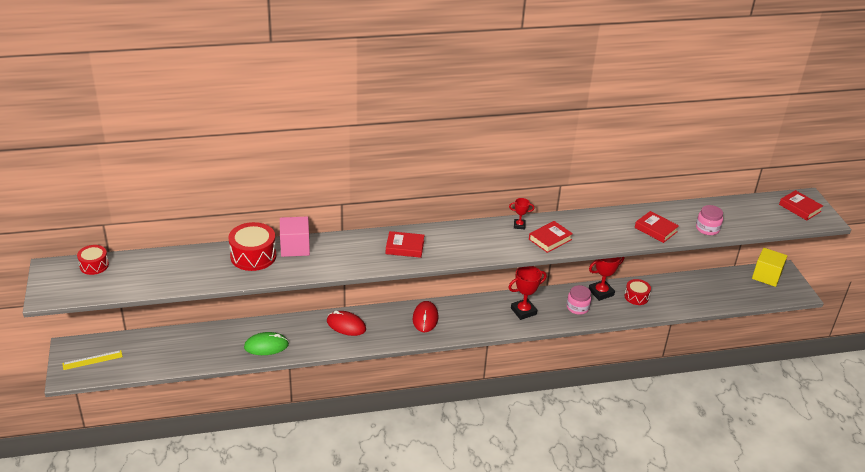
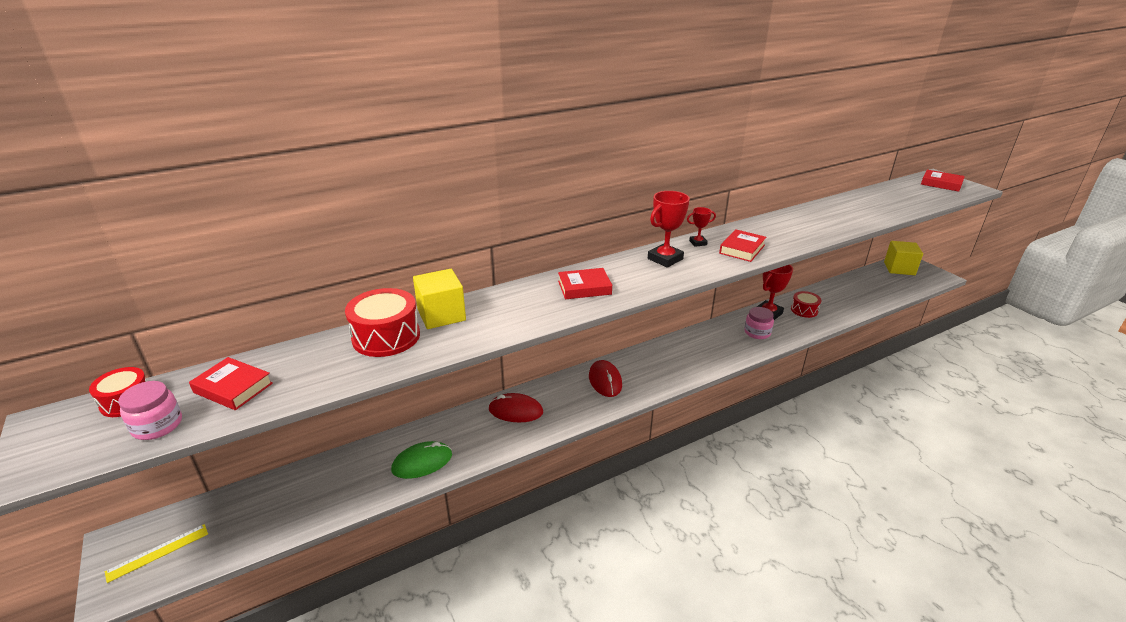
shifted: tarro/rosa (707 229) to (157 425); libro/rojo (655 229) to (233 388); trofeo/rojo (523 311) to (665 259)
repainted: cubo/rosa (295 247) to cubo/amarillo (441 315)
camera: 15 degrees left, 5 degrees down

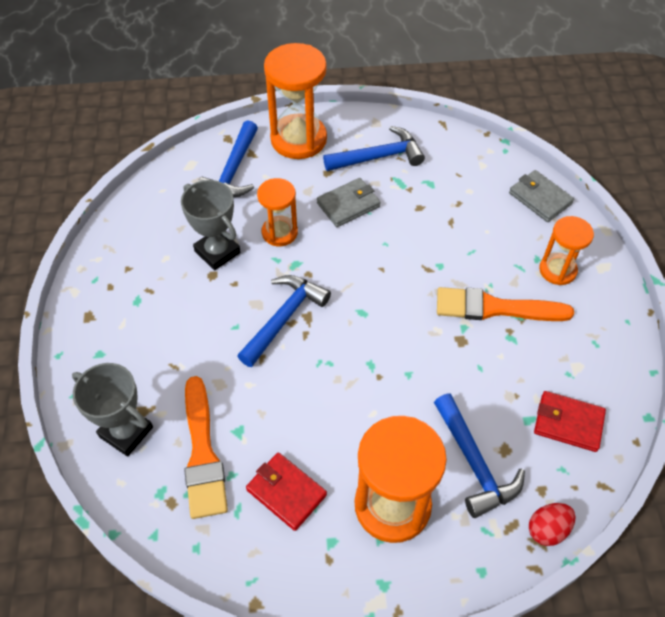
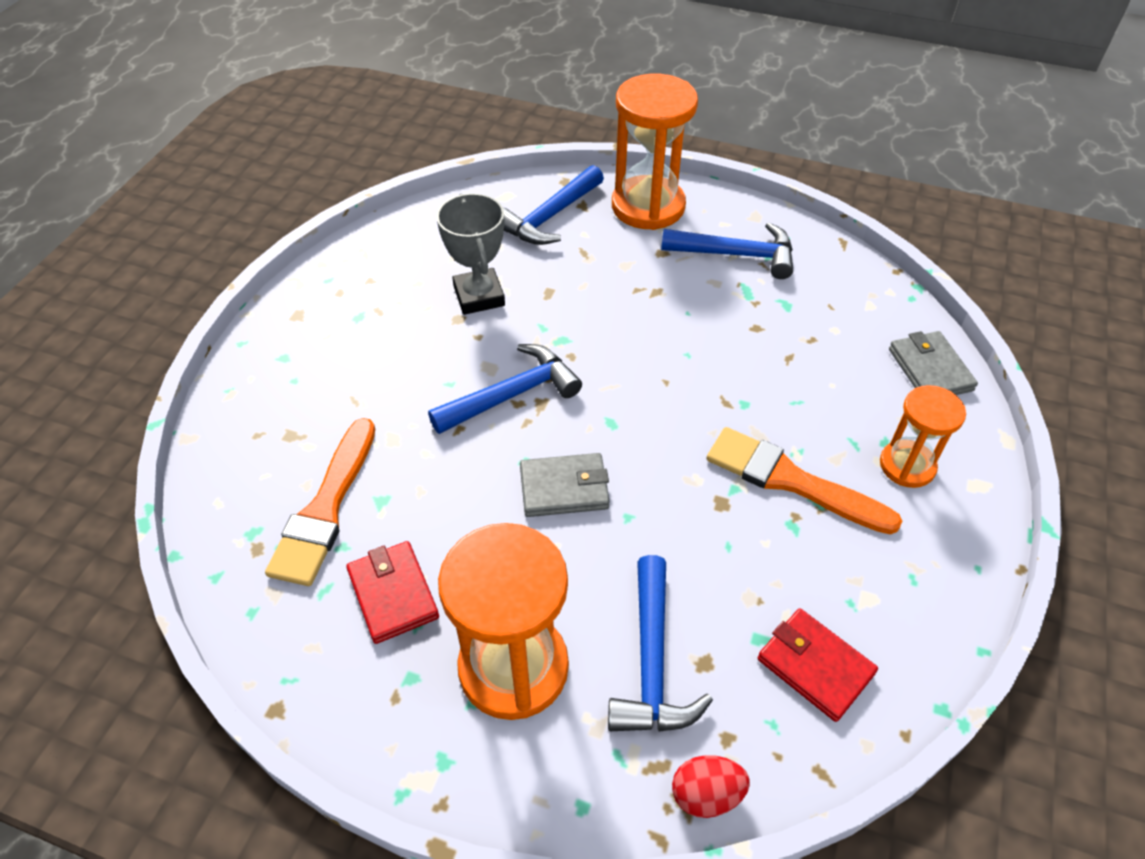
gone: trofeo/gris (126 432); reloj de arena/naranja (279 232)
shifted: cartera/gris (348 205) to (564 488)
camera: 25 degrees right, 5 degrees down

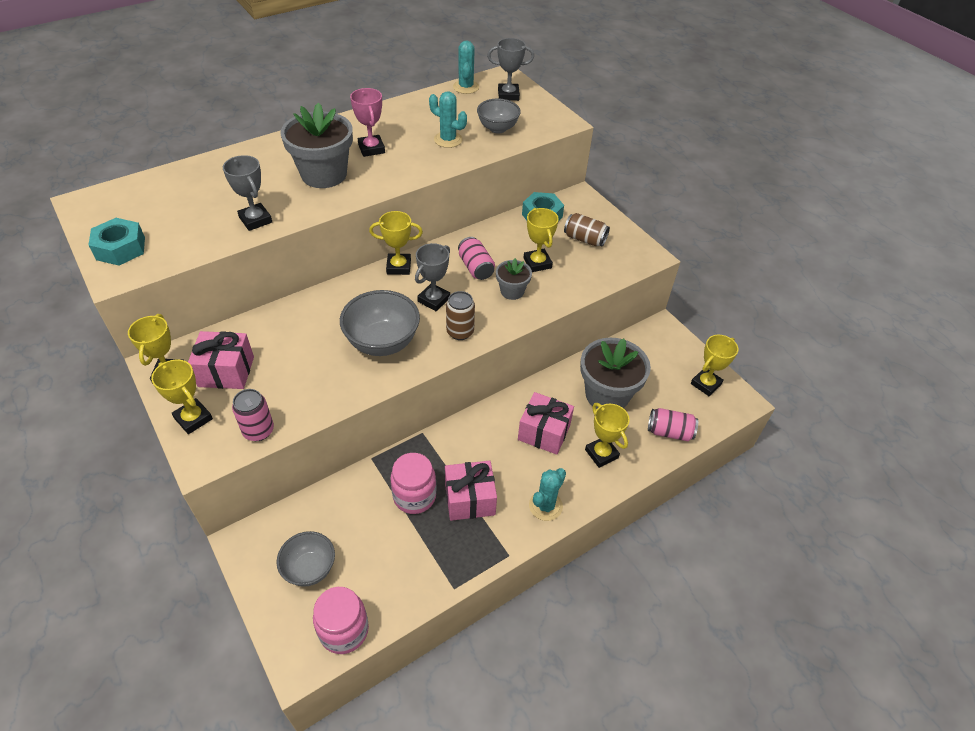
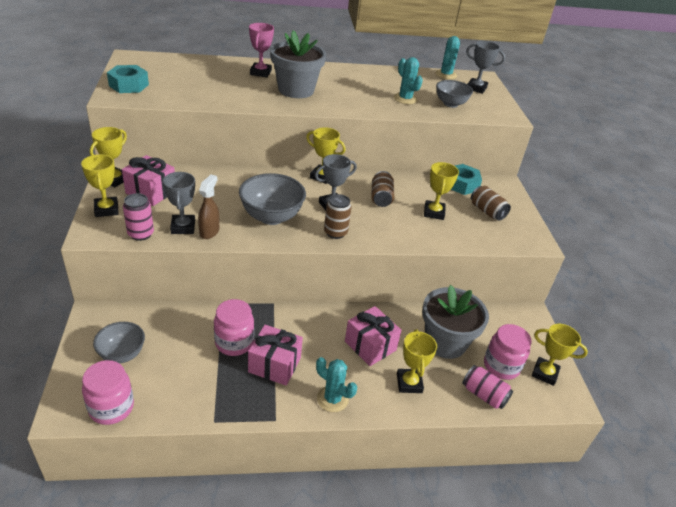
gone: maceta/gris (512 291)
new: pulverizador/marrón (209 232); tarro/rosa (501 366)
shifted: trofeo/gris (255 220) to (183 227); trofeo/rosa (371 149) to (260 72)
repainted: lata/rosa (476 268) to lata/marrón (381 198)
rotated: cactus/turquesa (545 506) = (332 399) 60 degrees clockwise; trofeo/amarillo (705 384) = (545 373) 45 degrees clockwise
camera: 25 degrees right, 10 degrees down

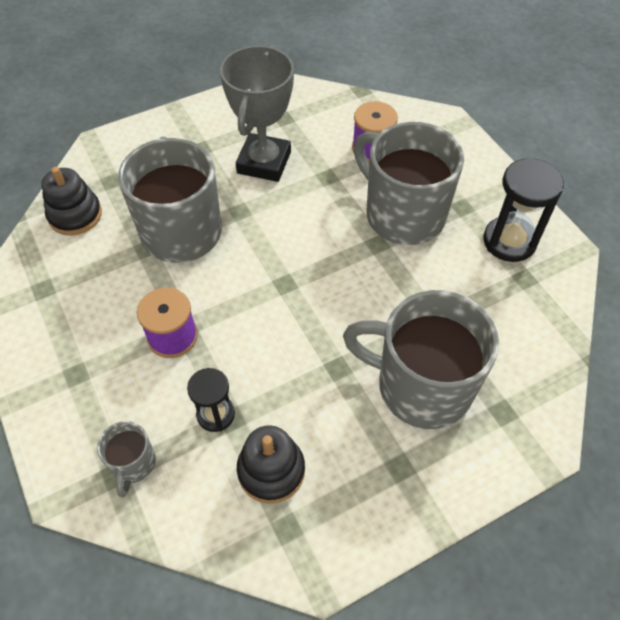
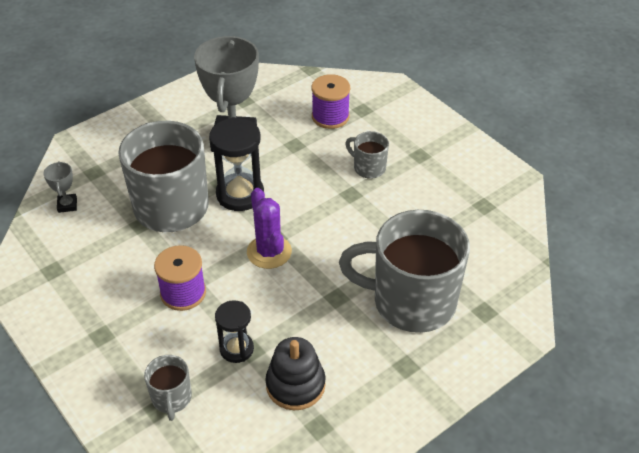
new: cactus/morado (269 252)
shifted: reloj de arena/negro (509 241) to (240 194)
swapped: juguete apilable/negro (75 215) to trofeo/gris (67 205)
scaled: taza/gris (403 215) = (368 168) x0.45
camera: 10 degrees left, 10 degrees down

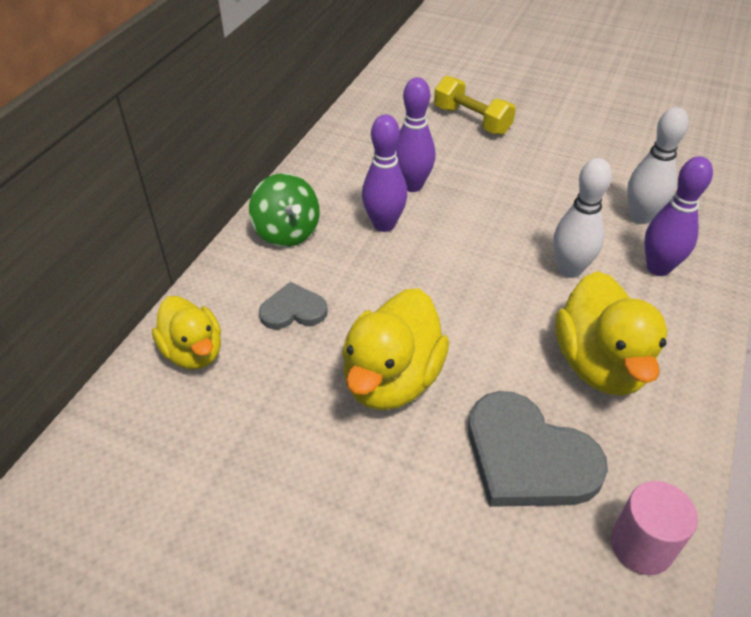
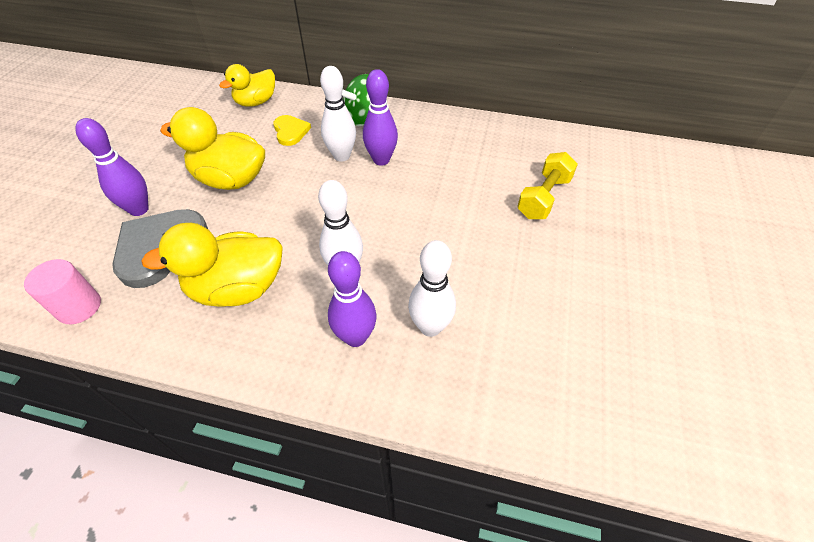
new: bolo/blanco (342 156)
shifted: bolo/morado (412 185) to (139 209)
repainted: corazón/gris (293 310) to corazón/amarillo (290 131)
camera: 80 degrees right, 5 degrees up

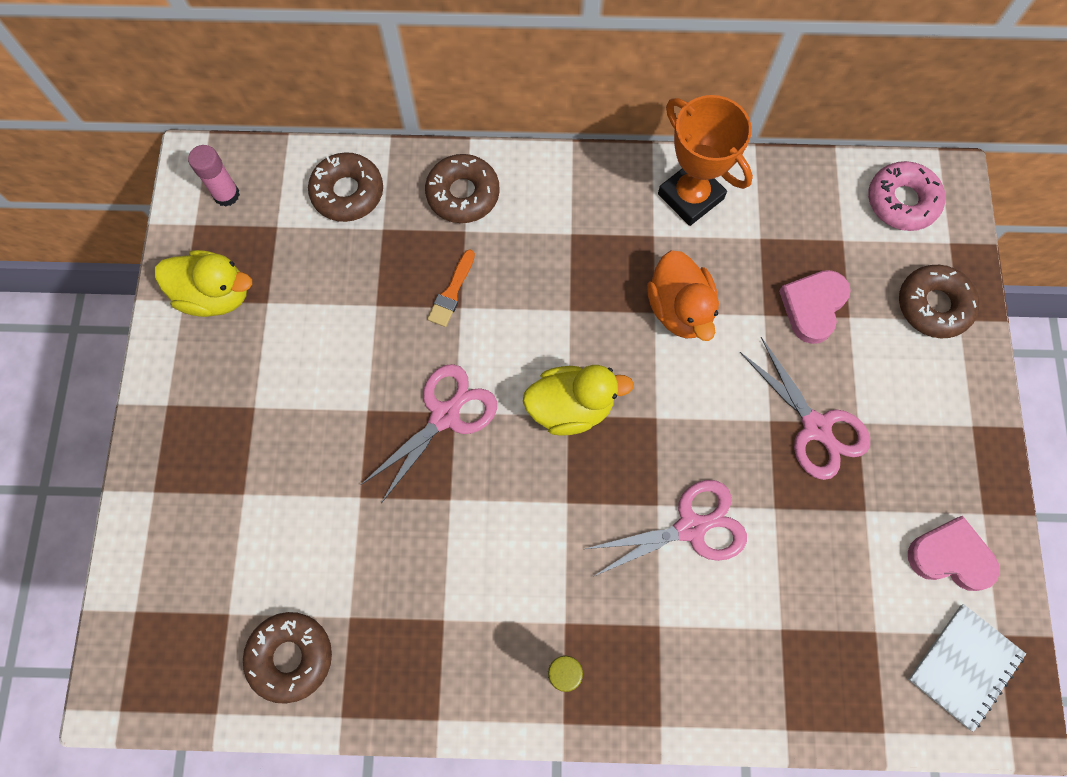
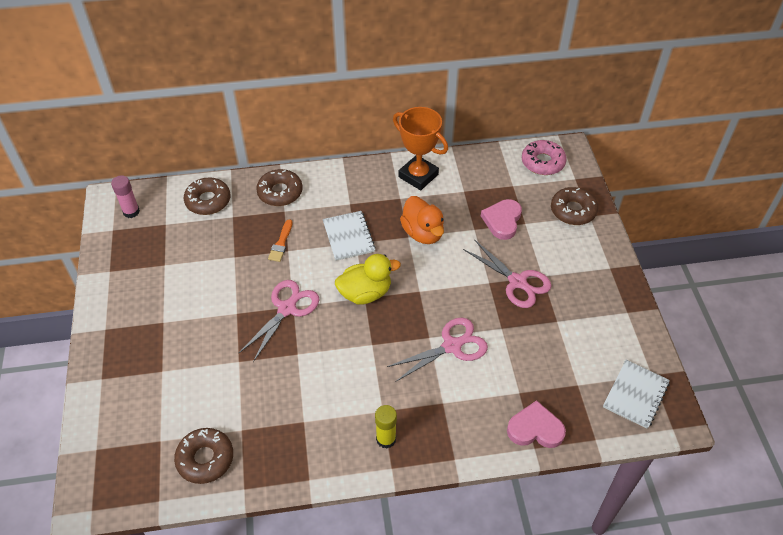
gone: pato/amarillo (215 295)
new: cuaderno/blanco (348 237)
shifted: corazón/rosa (950 556) to (535 429)
camera: 10 degrees left, 20 degrees down

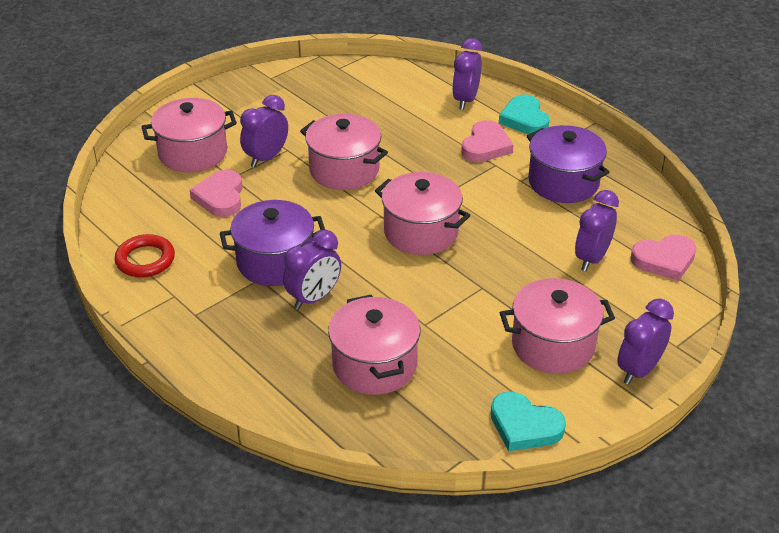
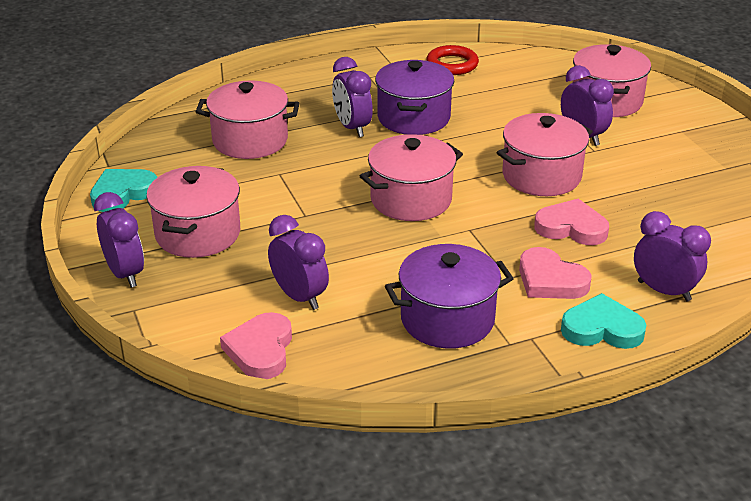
shifted: corazón/rosa (220 197) to (571 227)
camera: 110 degrees right, 5 degrees down

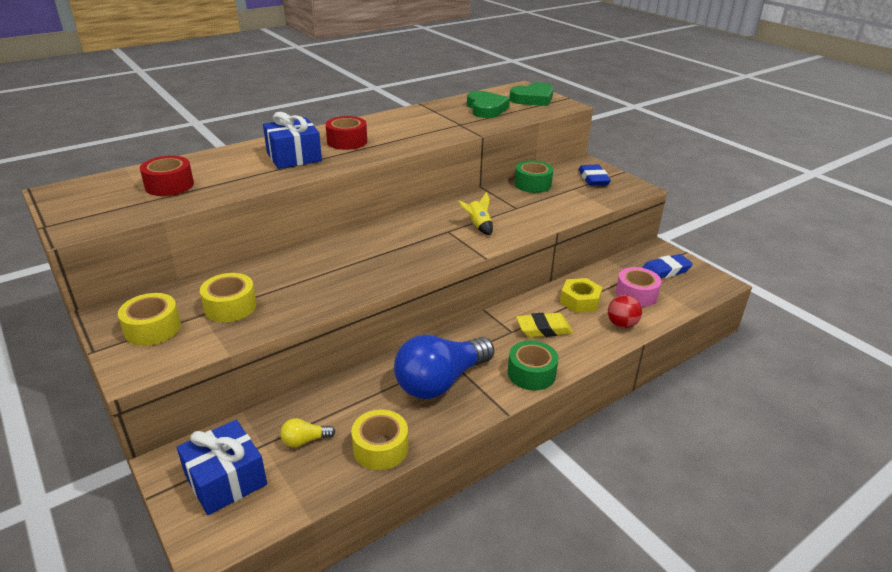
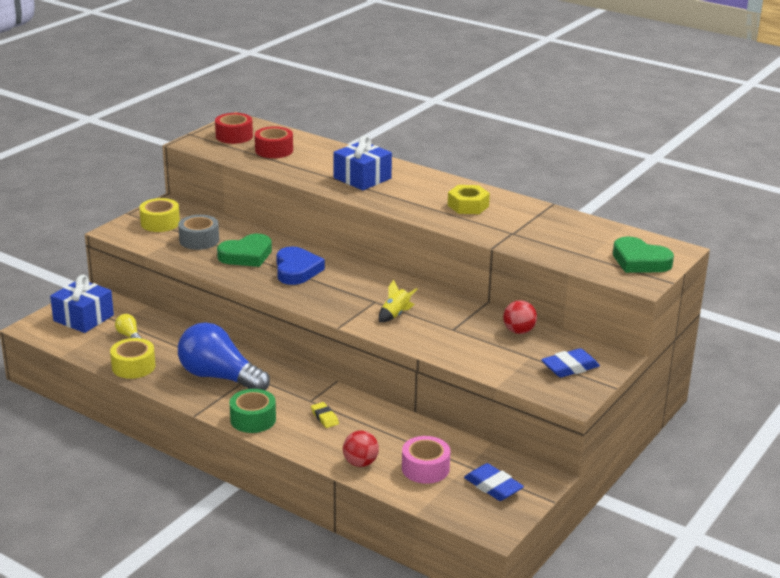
new: corazón/azul (296 270)
shifted: cinta adhesiva/rojo (347 141) to (234 136); corazón/verde (486 109) to (246 255); tuerca/amarillo (580 301) to (468 206)
swapped: cinta adhesiva/verde (532 184) to pelota/rojo (519 331)
repainted: cinta adhesiva/amarillo (230 306) to cinta adhesiva/gris (199 240)
scaled: goma de borrar/amarillo (543 329) = (324 417) x0.62
camera: 70 degrees right, 5 degrees down

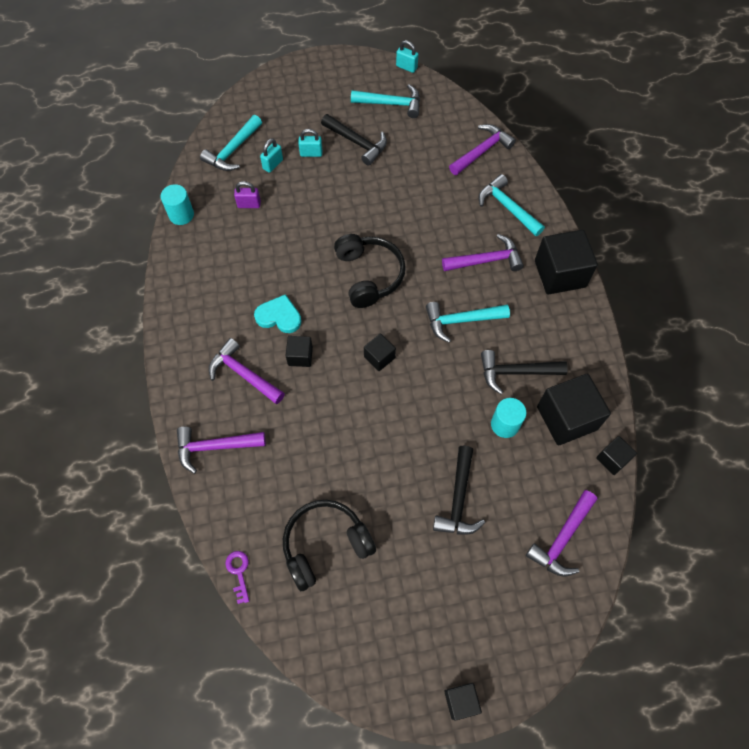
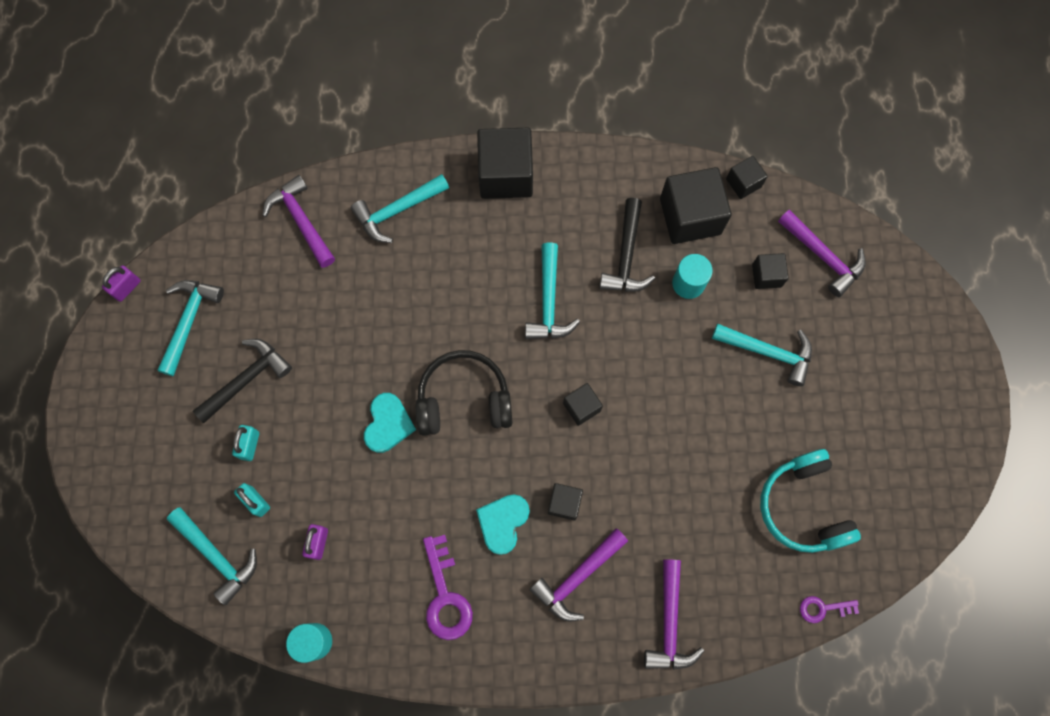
gone: martillo/morado (486 260)
new: corazón/turquesa (388 424); llave/morado (445 596)
shifted: cubo/negro (461 701) to (766 275)
repainted: candado/turquesa (406 67) to candado/morado (127 288); martillo/negro (458 499) to martillo/turquesa (768 352); auriculares/negro (325 545) to auriculares/turquesa (803 506)
camera: 80 degrees left, 10 degrees up

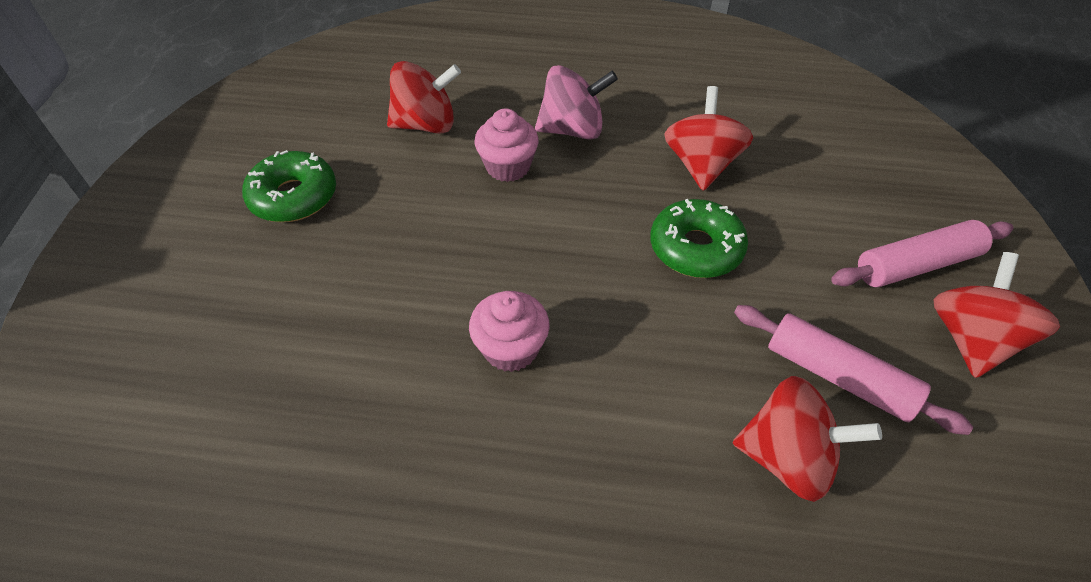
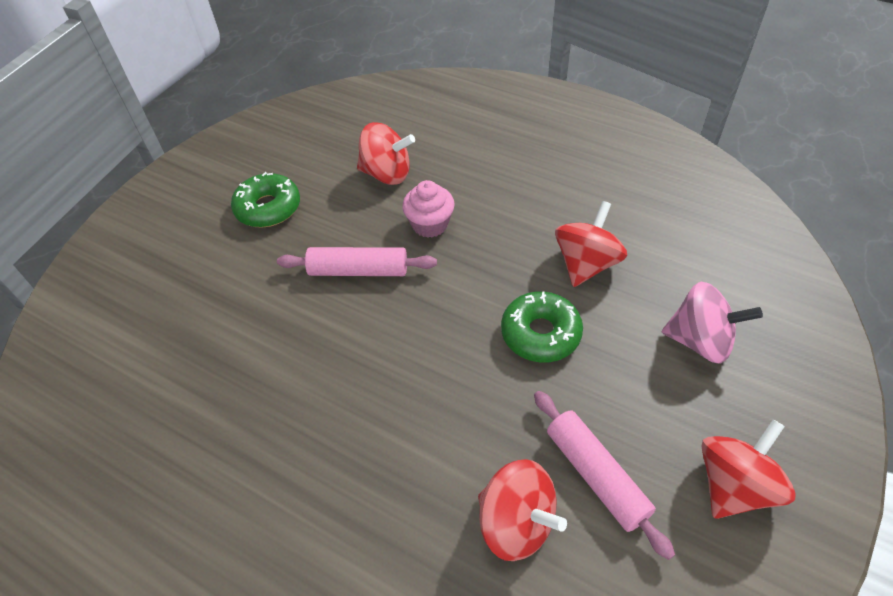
gone: magdalena/rosa (511 348)
shifted: rodillo/rosa (916 265) to (358 270); peonza/rosa (572 130) to (700 341)
camera: 25 degrees right, 0 degrees up

